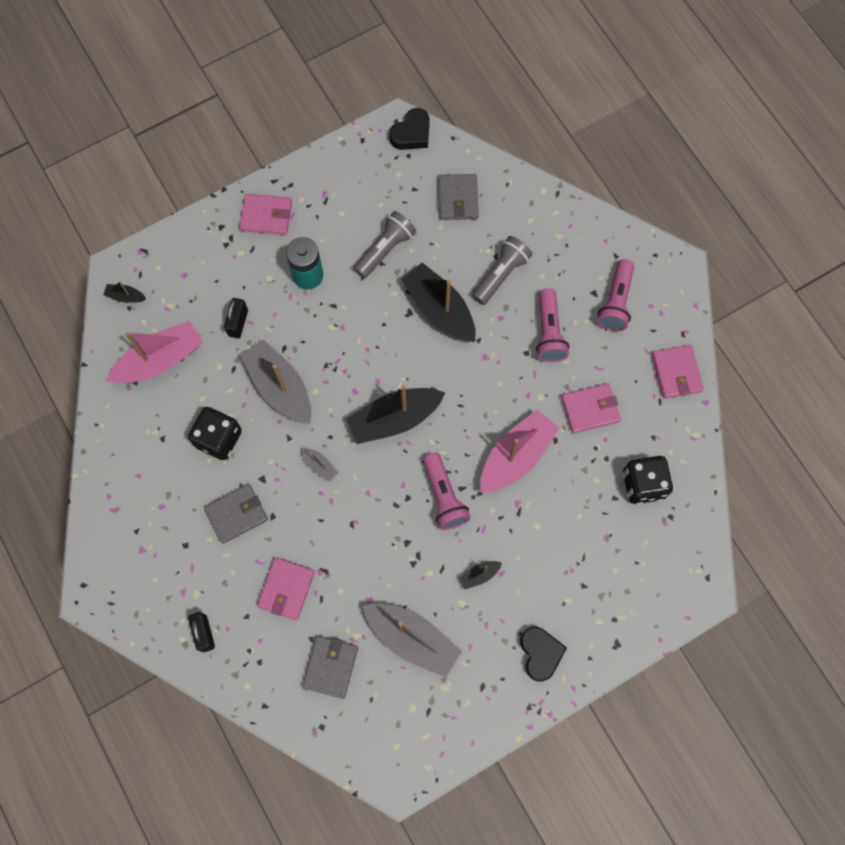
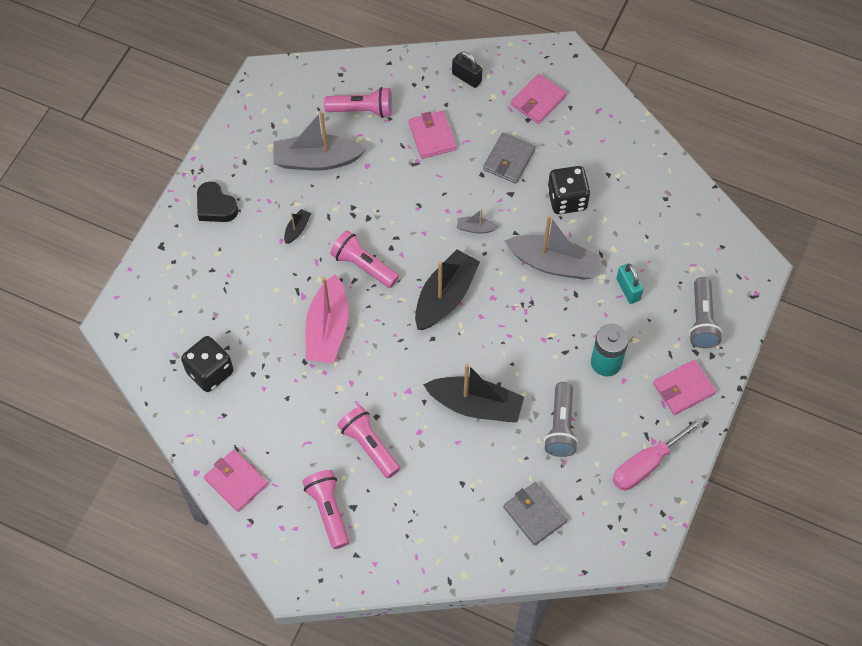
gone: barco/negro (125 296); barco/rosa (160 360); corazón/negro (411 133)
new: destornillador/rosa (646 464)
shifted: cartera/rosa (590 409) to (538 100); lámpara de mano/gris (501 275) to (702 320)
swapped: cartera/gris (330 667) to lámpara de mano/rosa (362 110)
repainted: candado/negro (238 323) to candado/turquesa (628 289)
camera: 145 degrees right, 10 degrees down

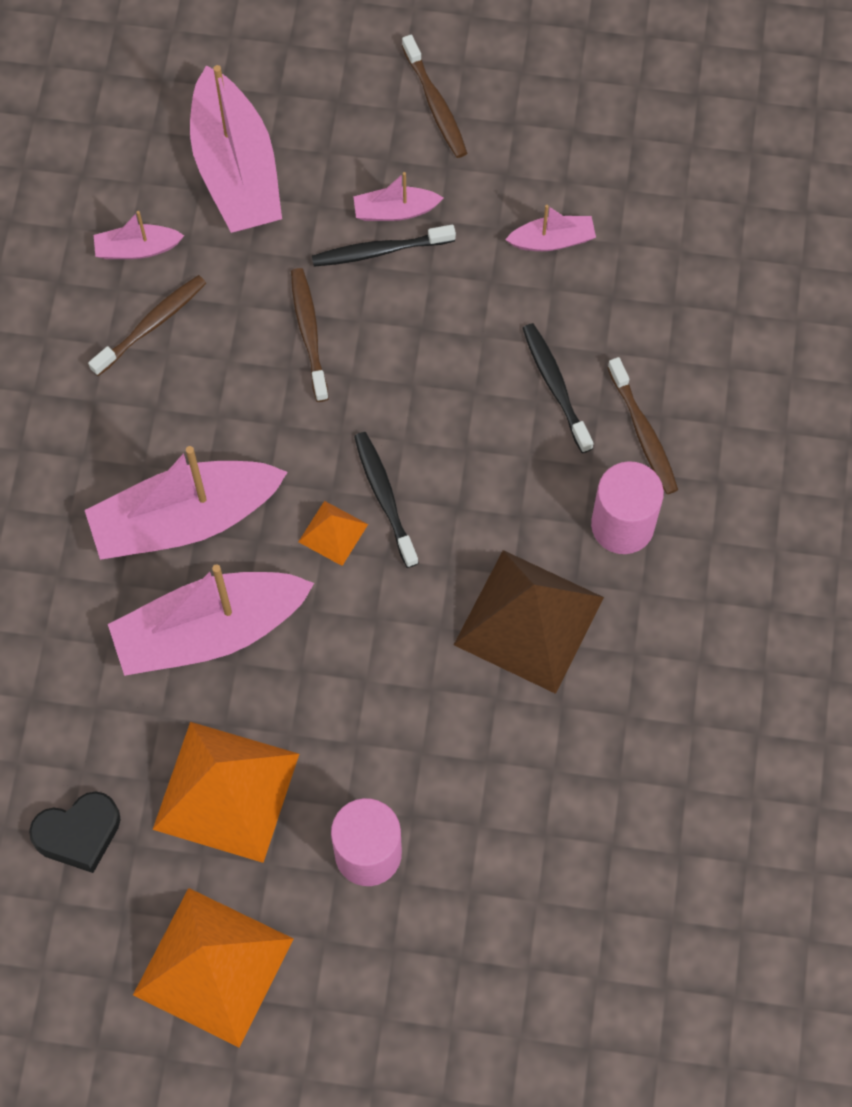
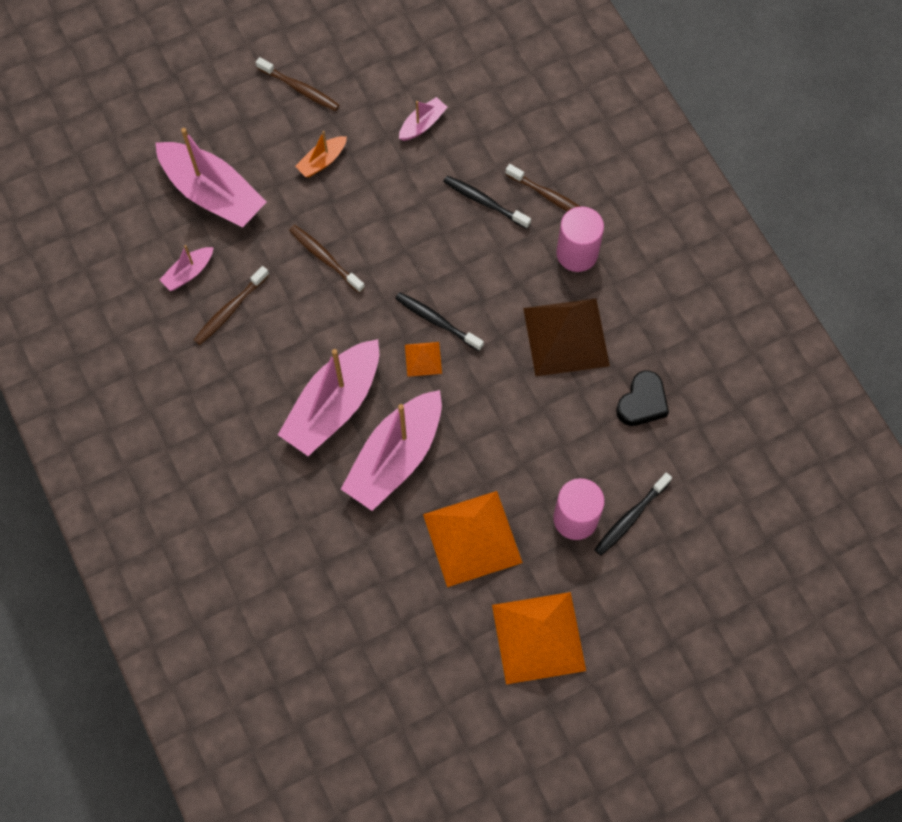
shifted: cepillo de dientes/negro (380 251) to (630 517); corazón/negro (78 833) to (642 402)
repainted: barco/rosa (395 211) to barco/naranja (322 161)
rotated: cepillo de dientes/marrón (151 324) = (230 310) 150 degrees counterclockwise
camera: 35 degrees left, 0 degrees up

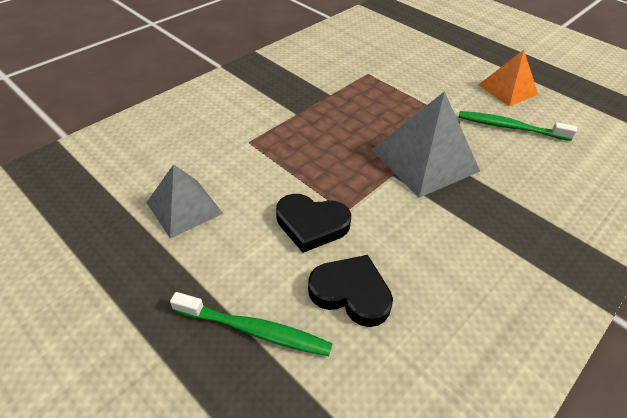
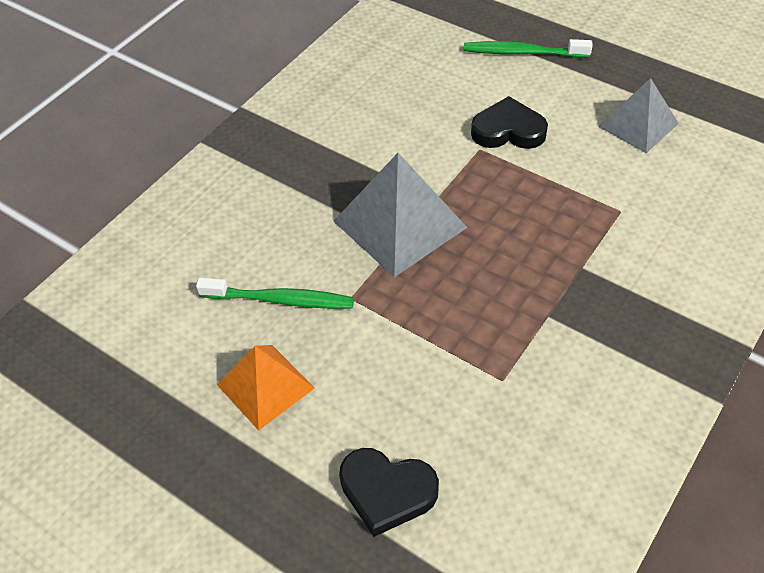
shifted: corazón/negro (351 293) to (387 492)
camera: 175 degrees right, 5 degrees up

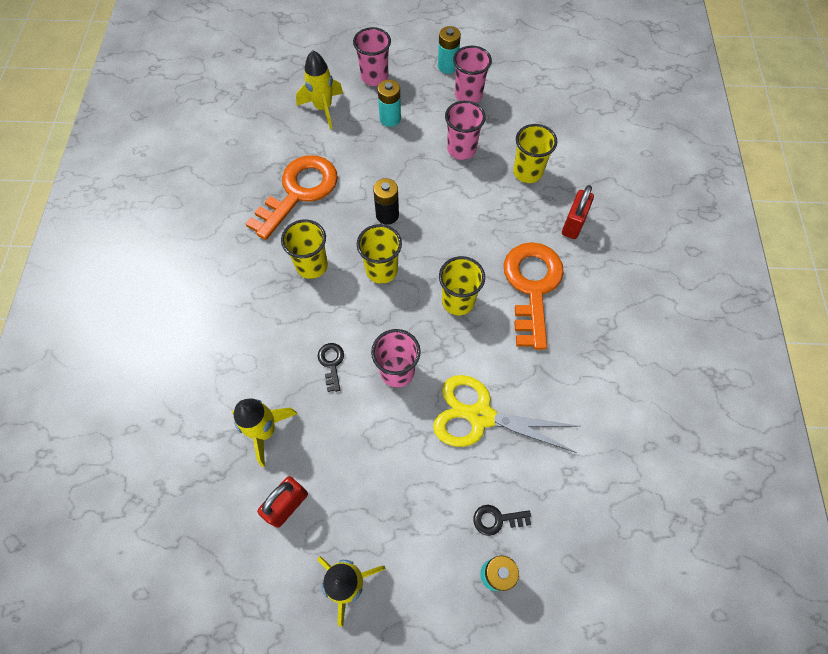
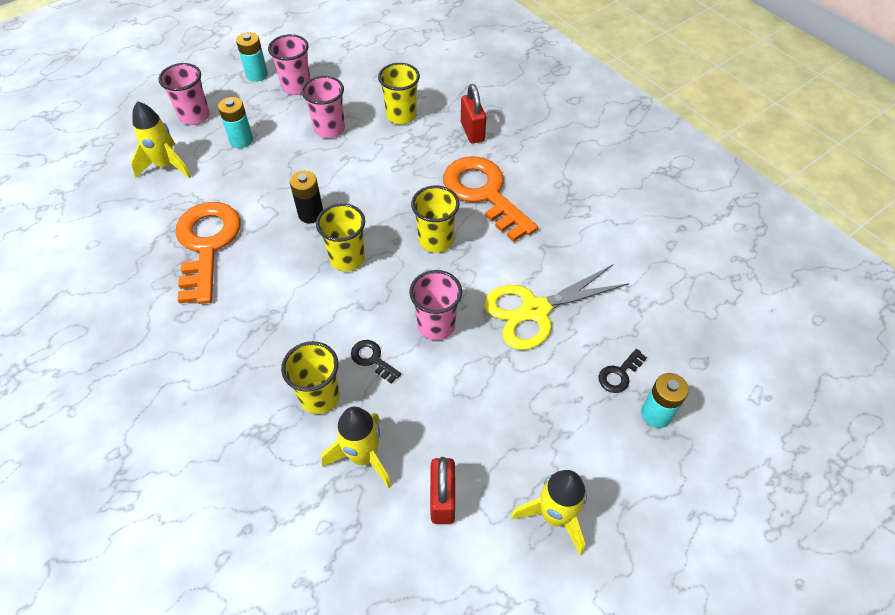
shifted: vaso/amarillo (312 265) to (320 397)
camera: 40 degrees left, 10 degrees down

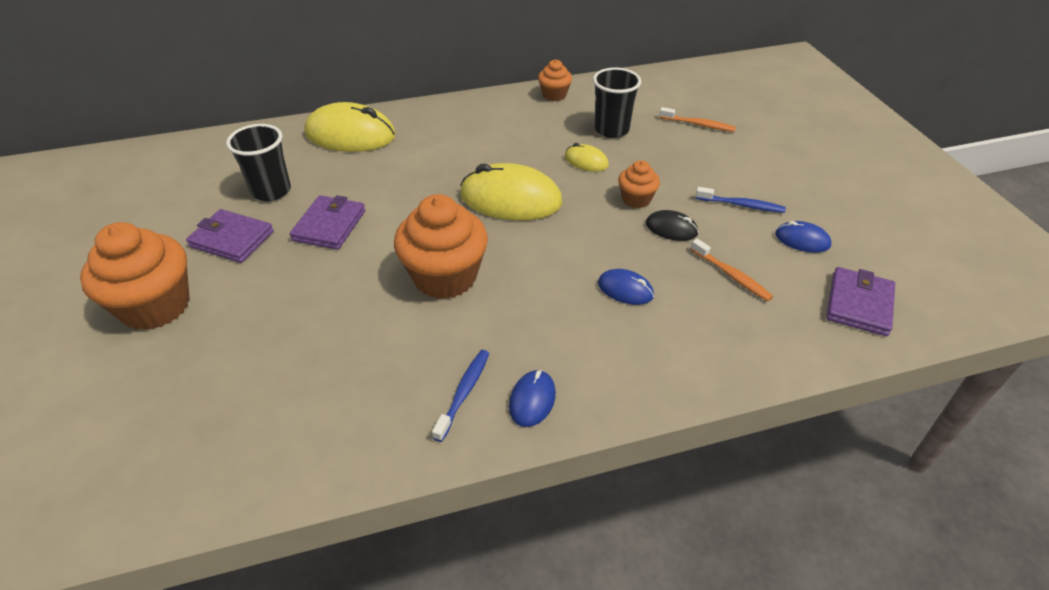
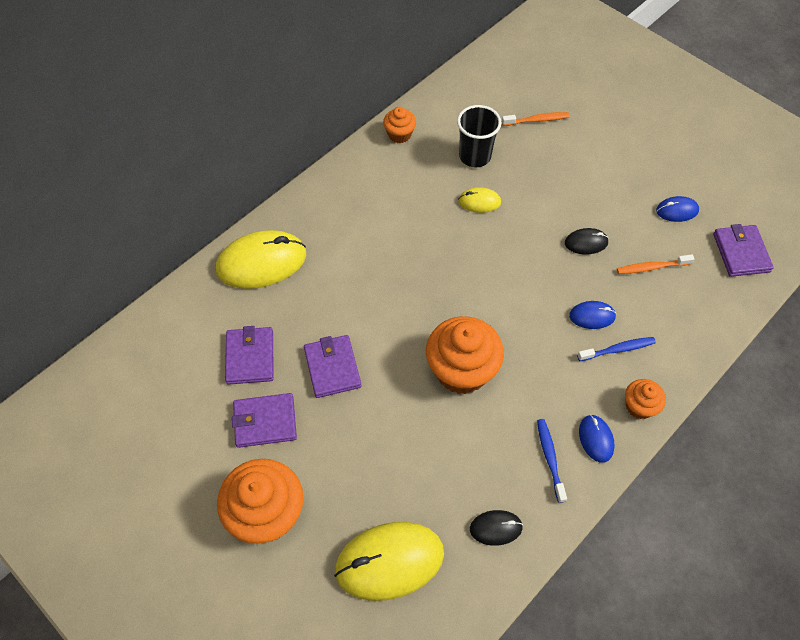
new: ratón/negro (496 528)
shifted: ratón/amarillo (510 199) to (389 561); cepillo de dientes/azul (741 205) to (618 349); magdalena/naranja (636 199) to (639 406)
swapped: vaso/negro (271 191) to cartera/morado (250 357)
rotated: cepillo de dientes/naranja (731 275) = (651 267) 150 degrees clockwise
camera: 30 degrees left, 15 degrees up

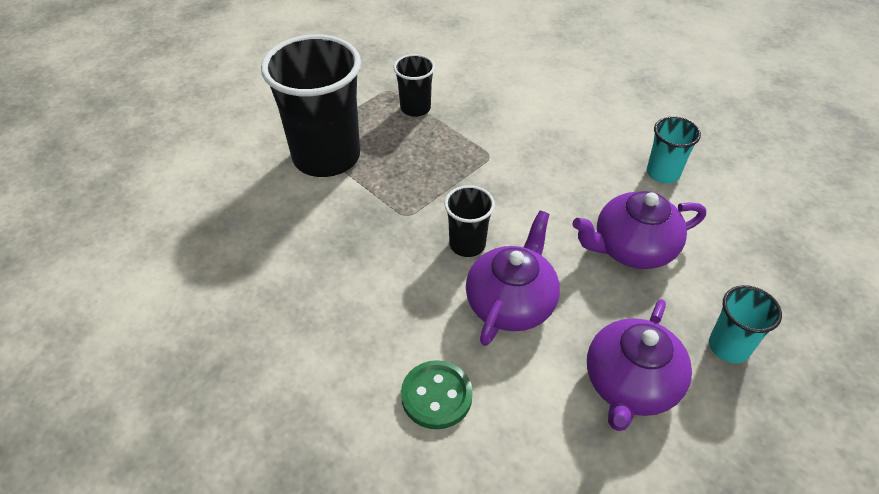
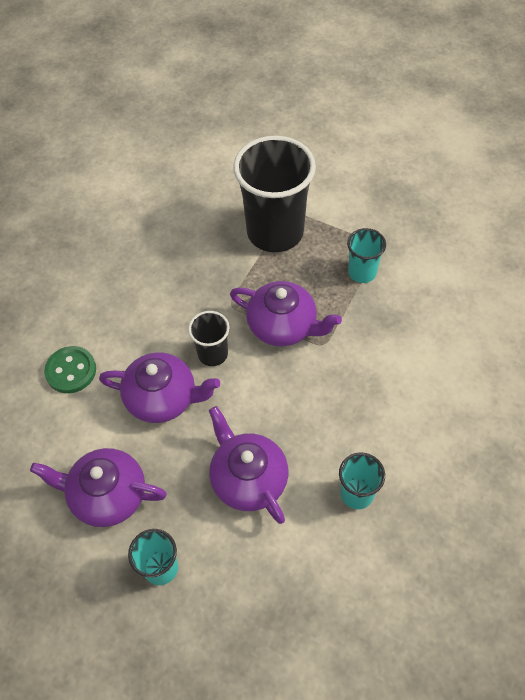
new: tetera/morado (283 326)
repainted: vaso/negro (415 108) to vaso/turquesa (362 272)
camera: 75 degrees right, 10 degrees up

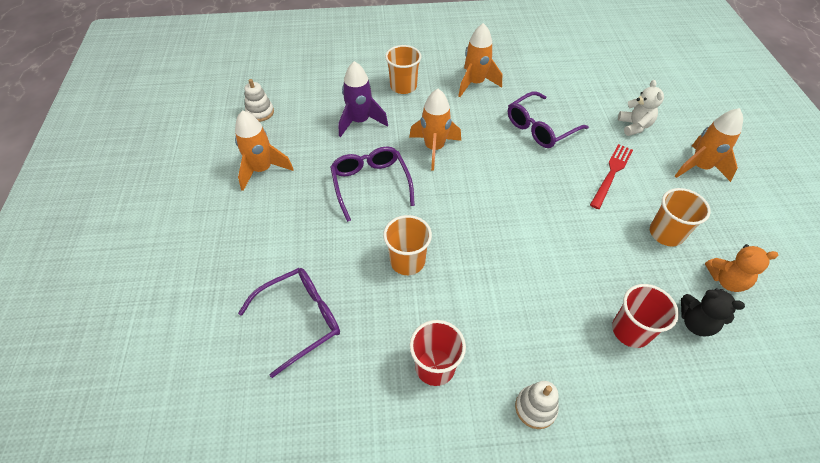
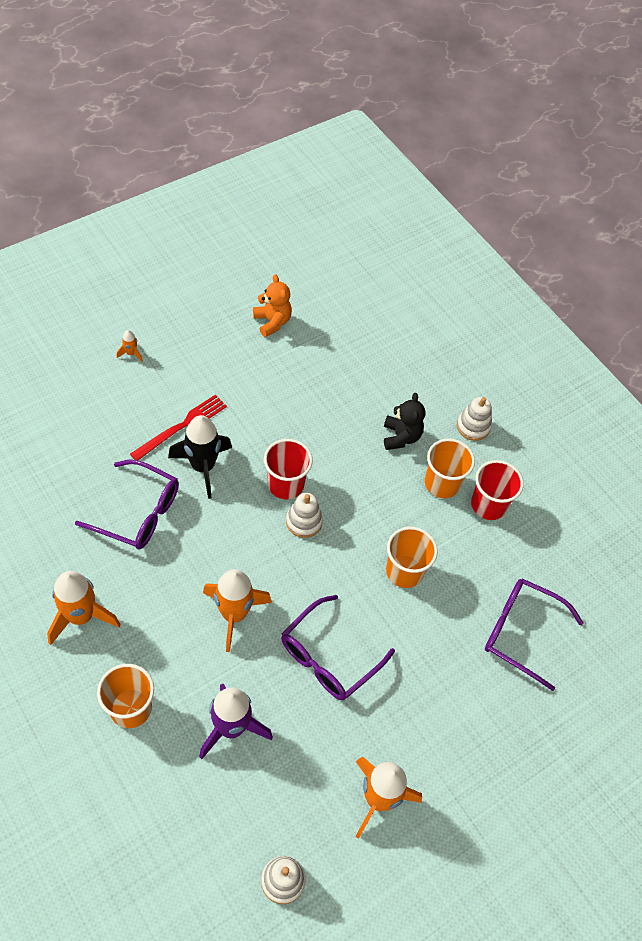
gone: osito/blanco (634 126)
new: cohete/negro (203 467); juguete apilable/blanco (304 521)
shifted: vaso/rojo (631 330) to (286 484); osito/negro (696 323) to (401 437); vaso/naranja (666 233) to (442 483)
rotated: tenedor/rojo (611 174) = (182 426) 135 degrees clockwise
scaled: cohete/naranja (699 167) = (131 353) x0.44
camera: 125 degrees left, 5 degrees up

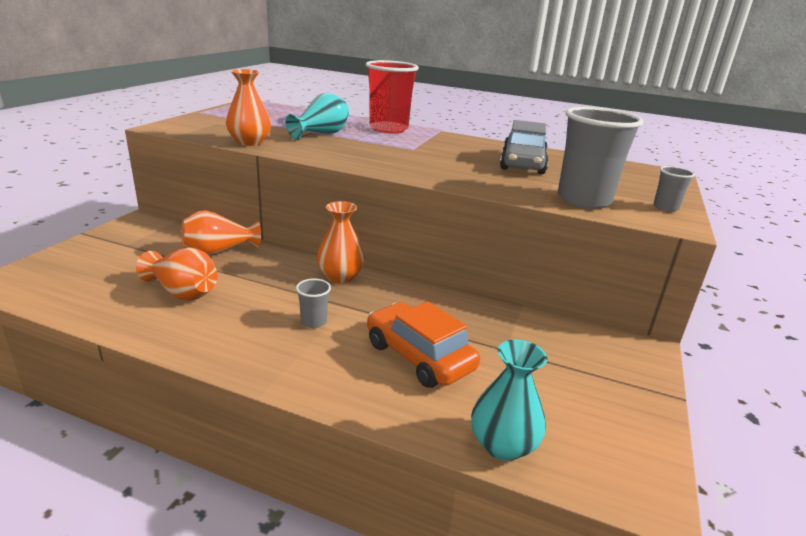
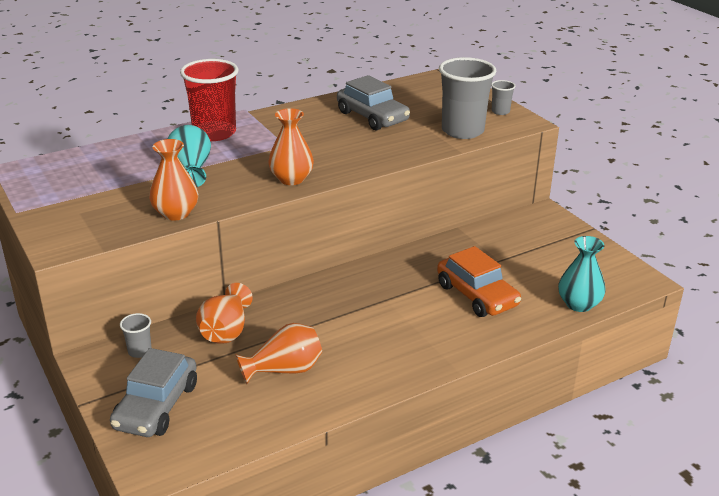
new: coche/gris (156 406)
shifted: vaso/gris (314 322) to (140 351); florero/naranja (340 276) to (291 179)
rotated: coche/naranja (419 356) = (477 295) 120 degrees counterclockwise
camera: 50 degrees left, 5 degrees up

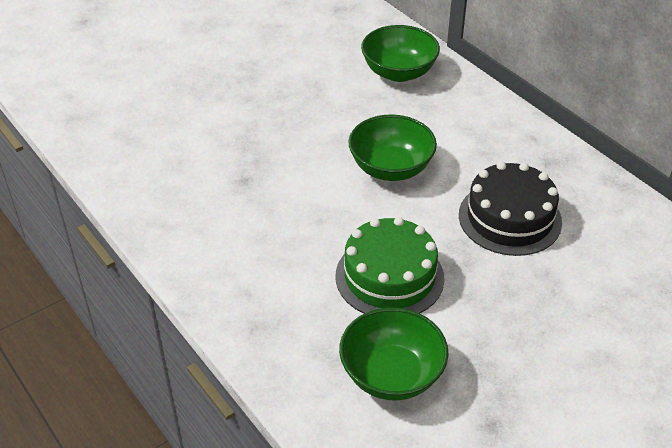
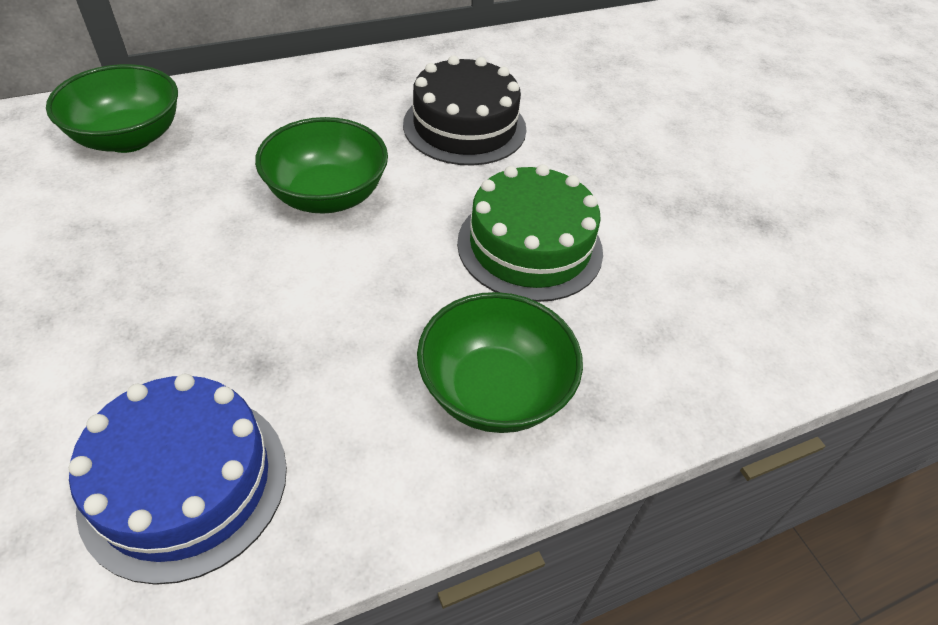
new: tarta/azul (185 482)
shifted: cuenco/verde (392 375) to (494 390)
camera: 80 degrees left, 5 degrees up

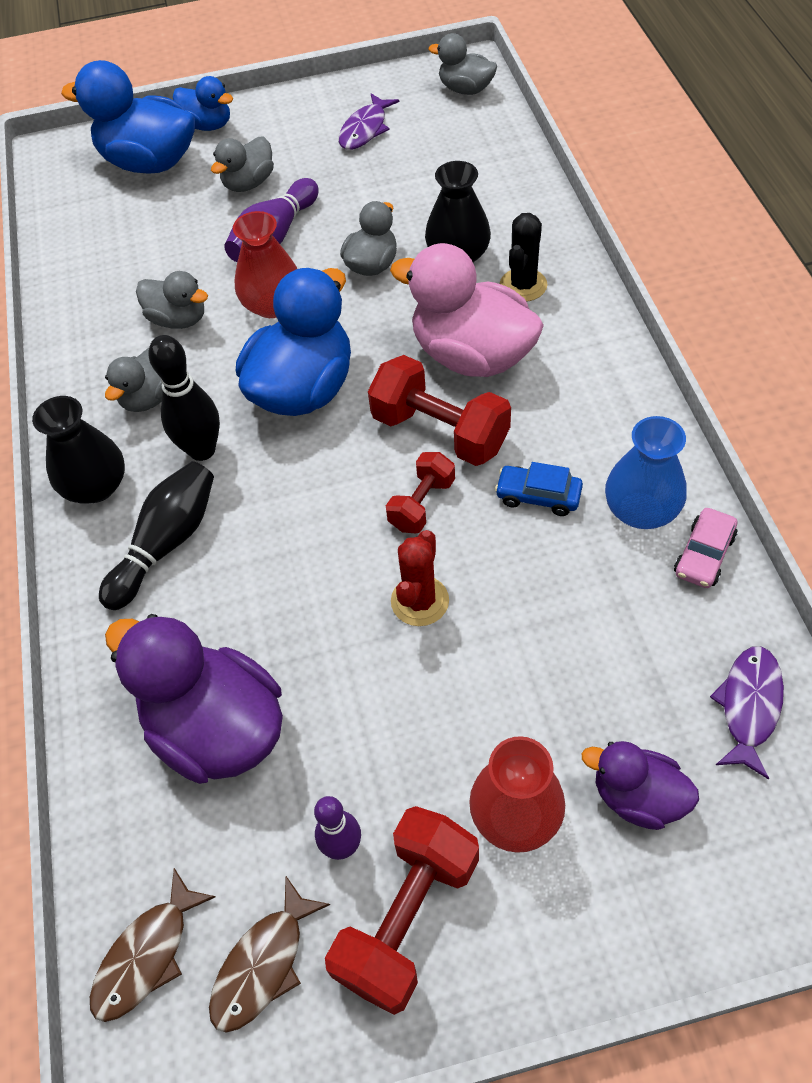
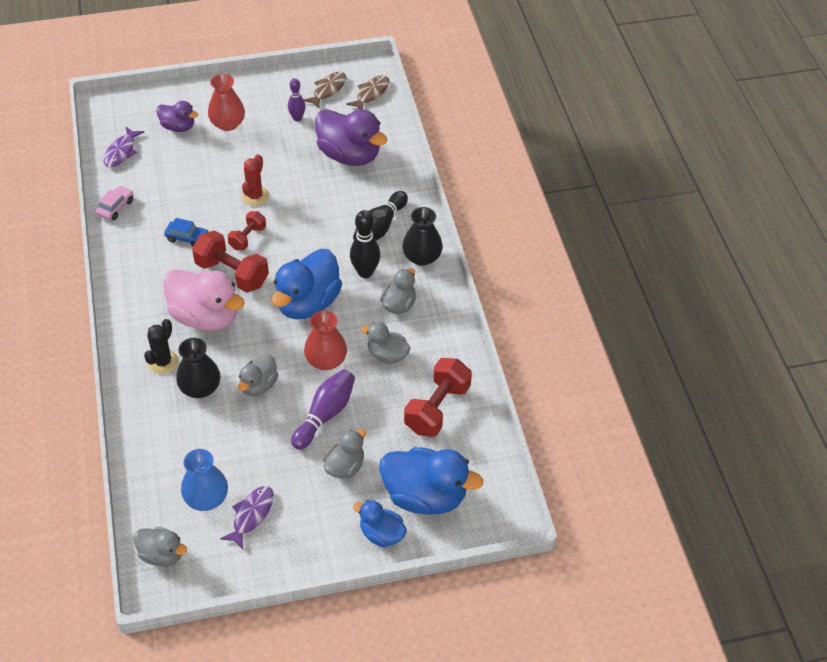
shifted: florero/azul (641 510) to (206 498); mancuerna/rojo (407 917) to (437 408)
camera: 175 degrees right, 5 degrees down

